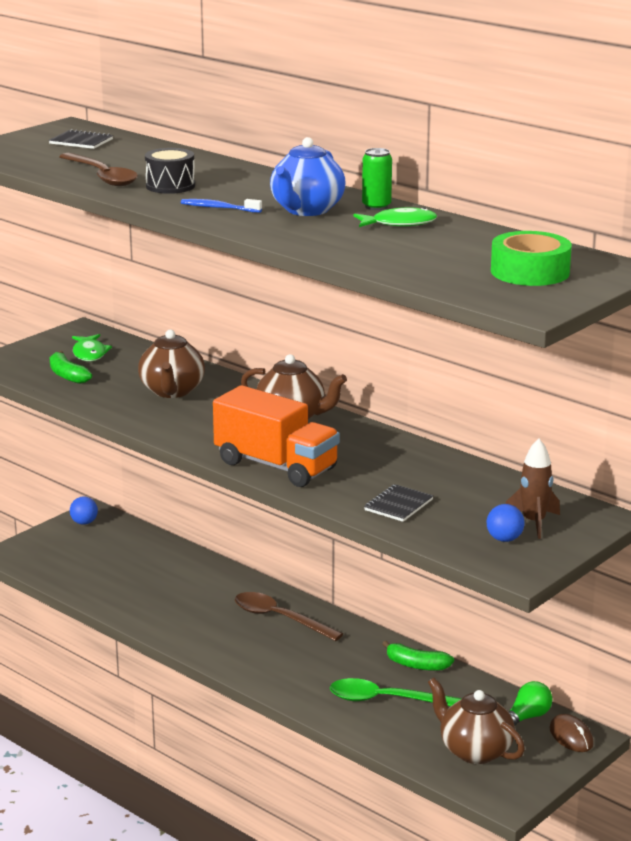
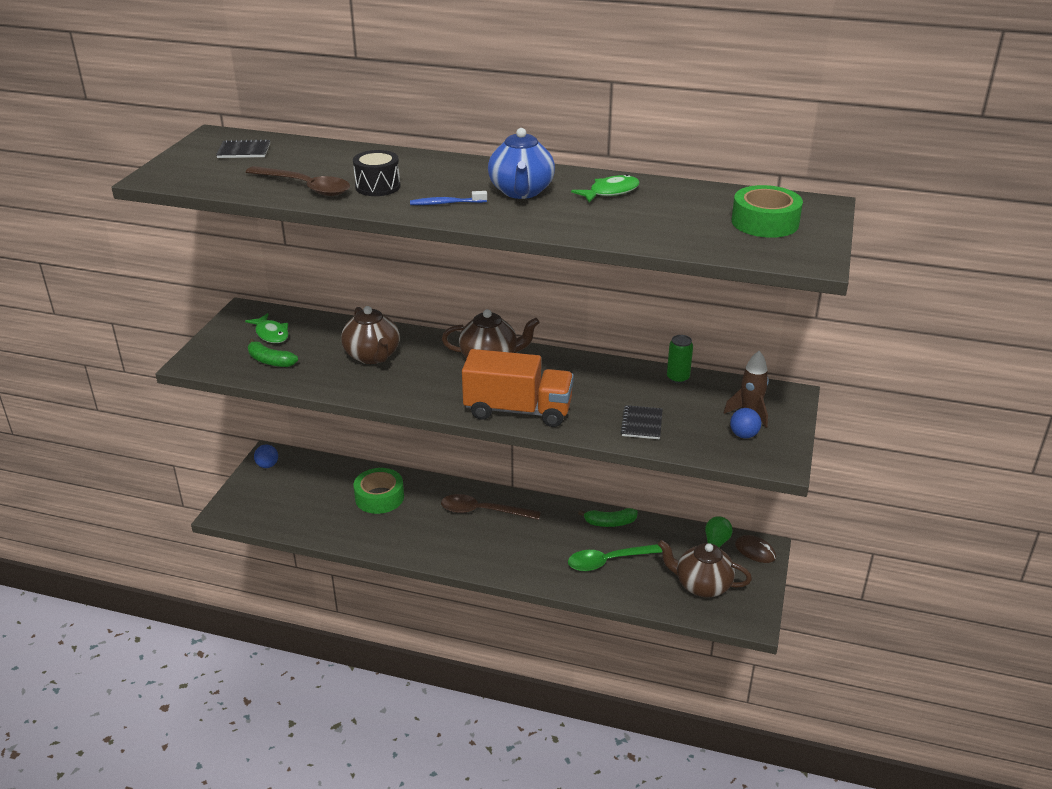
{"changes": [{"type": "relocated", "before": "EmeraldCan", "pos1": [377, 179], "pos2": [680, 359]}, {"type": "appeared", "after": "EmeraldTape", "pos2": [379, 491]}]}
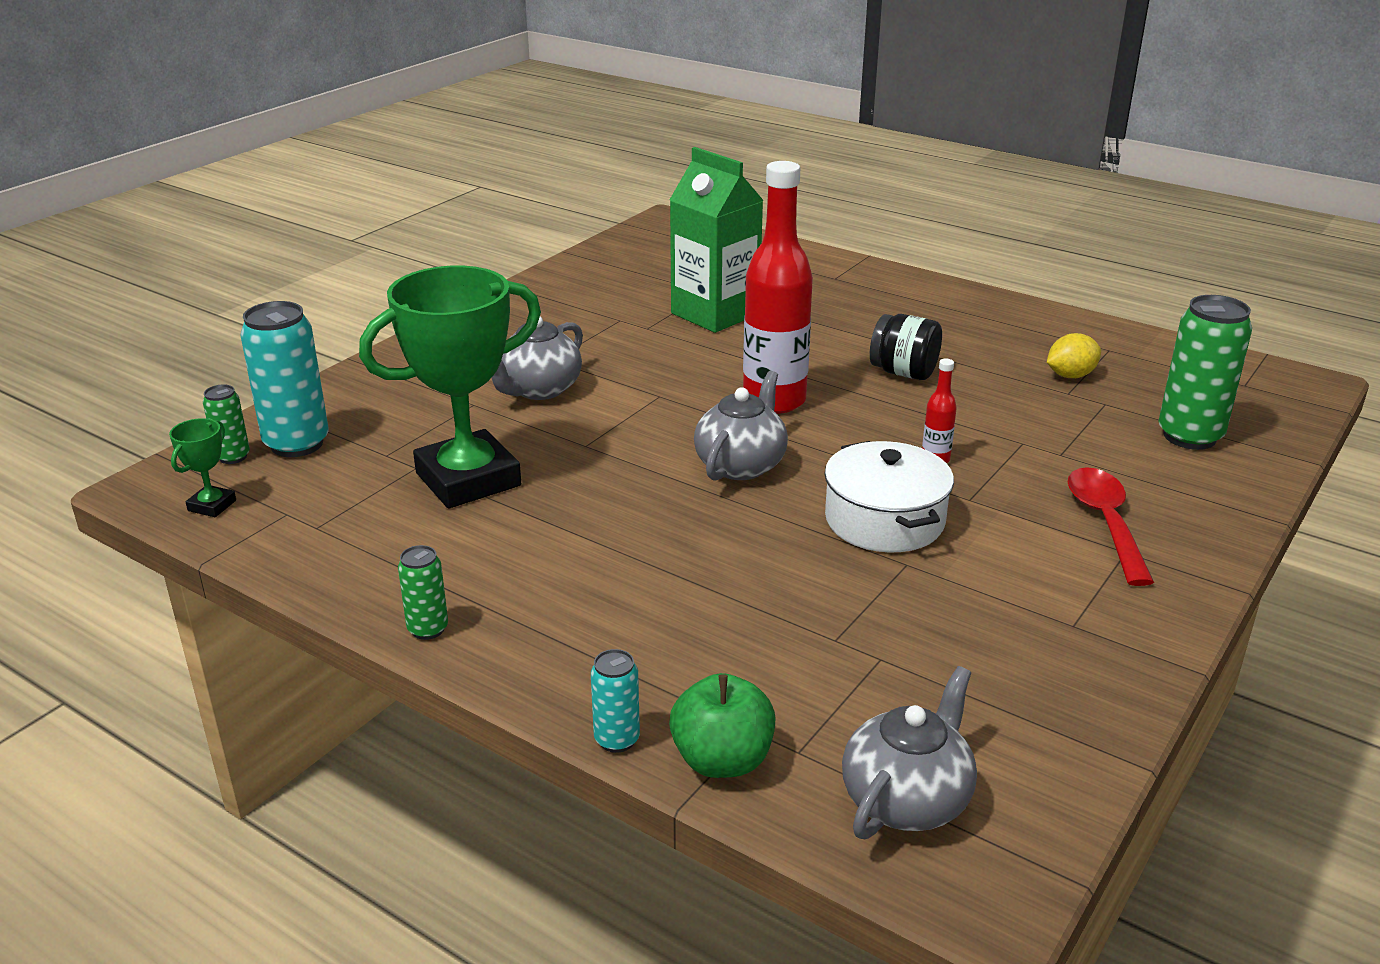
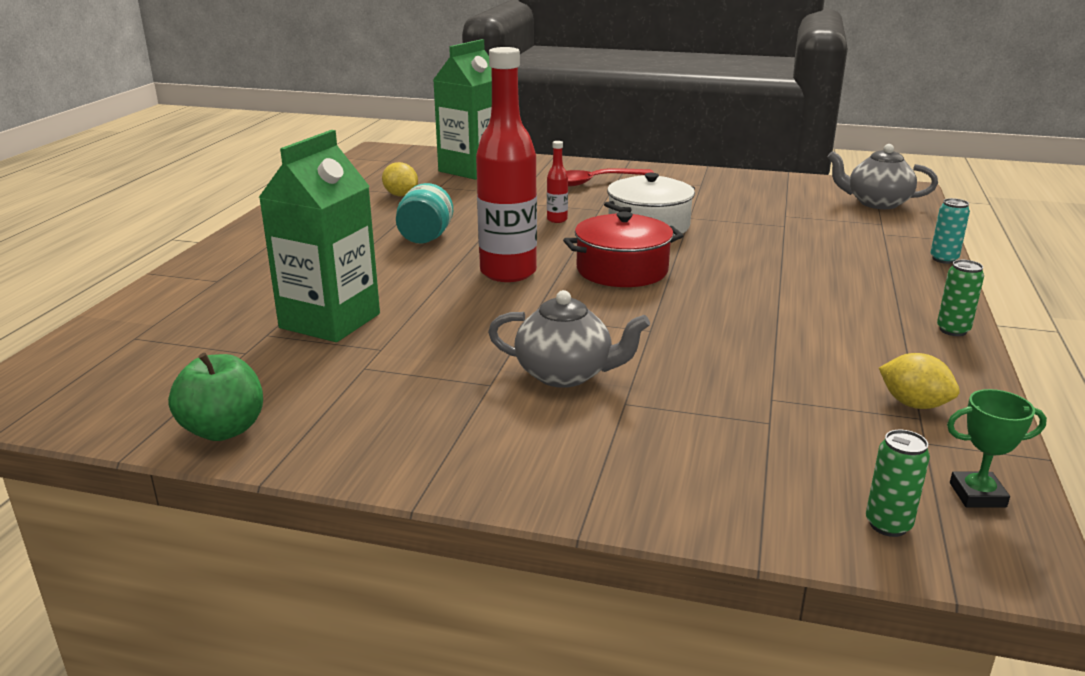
{"changes": [{"type": "missing", "before": "EmeraldAwardCup", "pos1": [450, 387]}, {"type": "exchanged", "before": "EmeraldCan", "after": "EmeraldJuiceCarton", "pos1": [1205, 372], "pos2": [462, 109]}, {"type": "missing", "before": "AquaCan", "pos1": [284, 379]}, {"type": "colour", "before": "BlackPreserveJar", "after": "AquaPreserveJar", "pos1": [906, 347], "pos2": [424, 213]}, {"type": "exchanged", "before": "GrayTeapot", "after": "RedStockpot", "pos1": [741, 426], "pos2": [623, 249]}, {"type": "relocated", "before": "EmeraldApple", "pos1": [722, 725], "pos2": [215, 397]}, {"type": "appeared", "after": "YellowToyLemon", "pos2": [919, 381]}]}
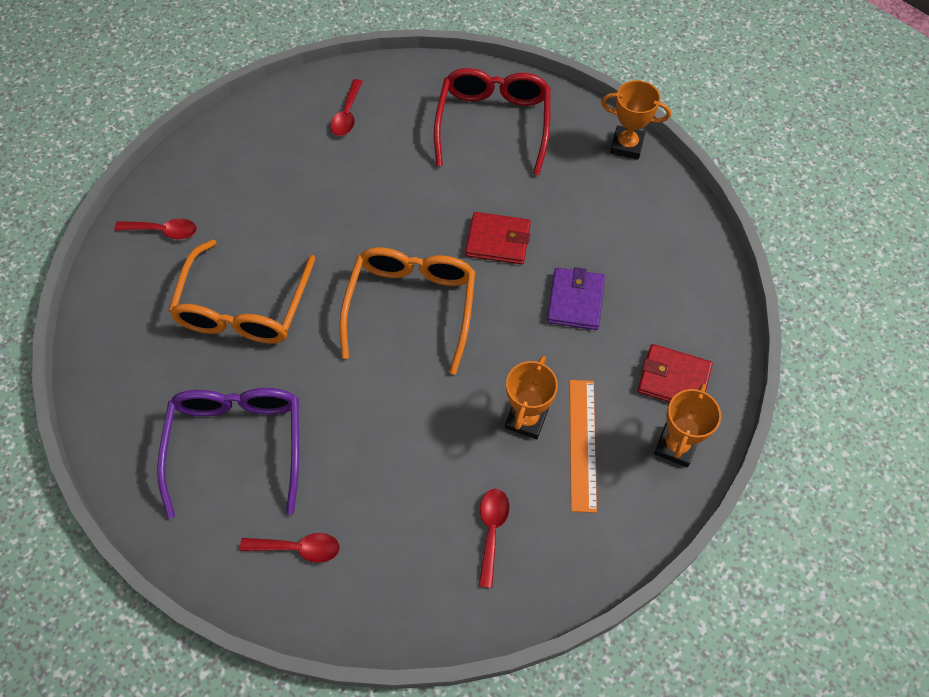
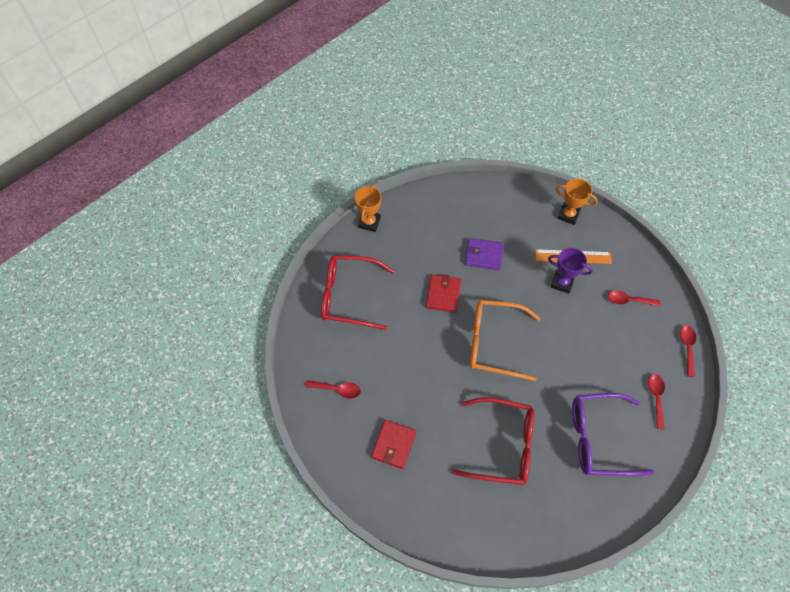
{"changes": [{"type": "relocated", "before": "RedSpoon", "pos1": [155, 228], "pos2": [688, 351]}, {"type": "colour", "before": "OrangeEyeglasses", "after": "RedEyeglasses", "pos1": [241, 291], "pos2": [493, 441]}, {"type": "relocated", "before": "RedWallet", "pos1": [675, 373], "pos2": [393, 444]}, {"type": "colour", "before": "OrangeAwardCup", "after": "RoyalPurpleAwardCup", "pos1": [531, 397], "pos2": [570, 270]}]}
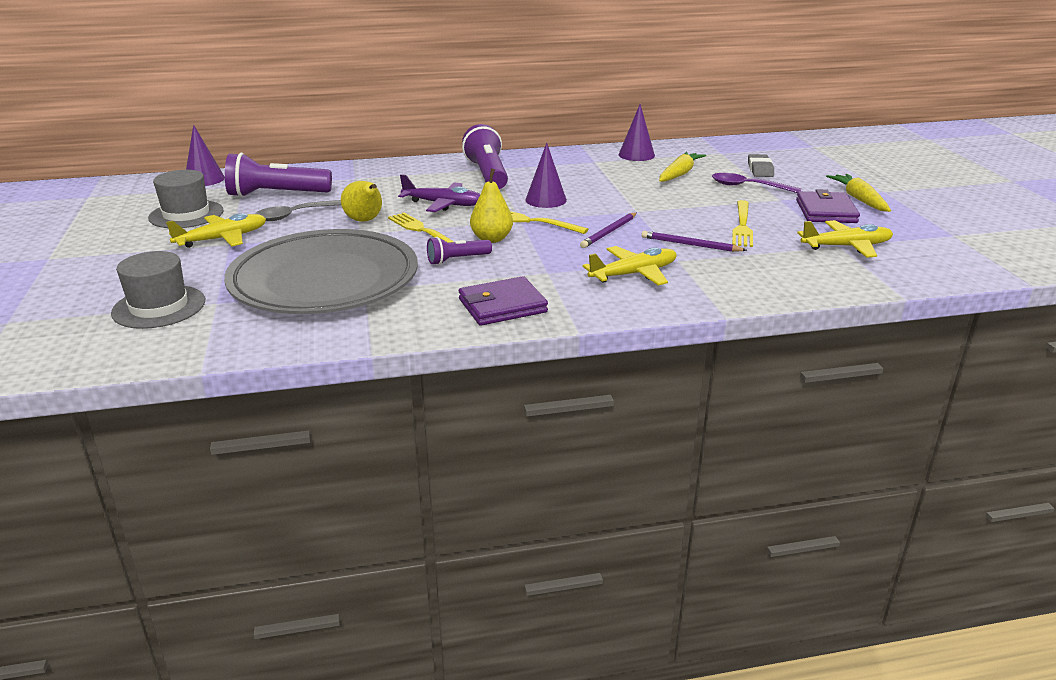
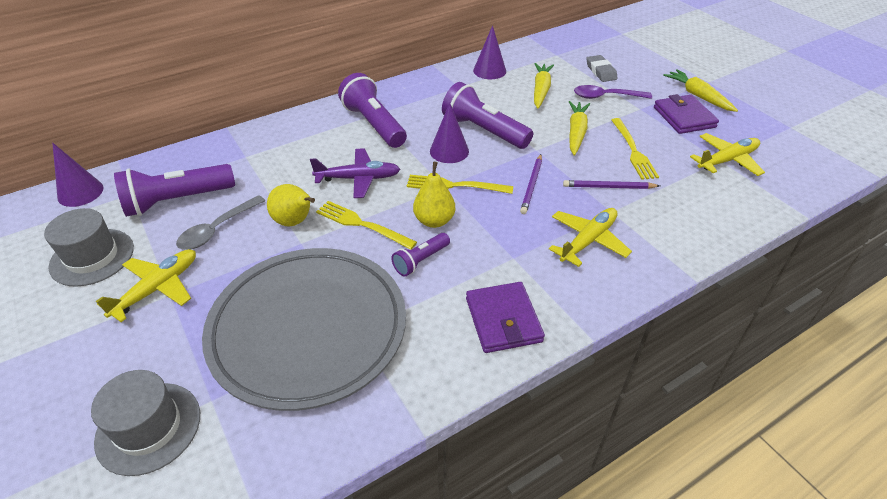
{"changes": [{"type": "spun", "before": "RoyalPurpleWallet", "pos1": [503, 301], "pos2": [505, 317], "turn": -60}, {"type": "appeared", "after": "RoyalPurpleFlashlight", "pos2": [487, 115]}, {"type": "appeared", "after": "YellowCarrot", "pos2": [579, 128]}]}
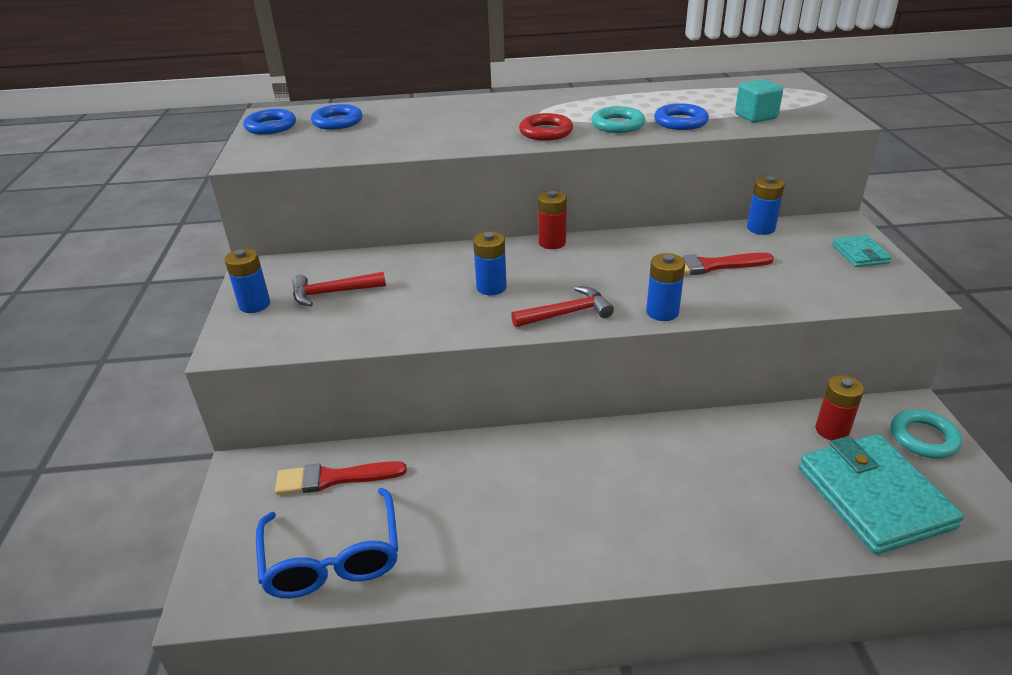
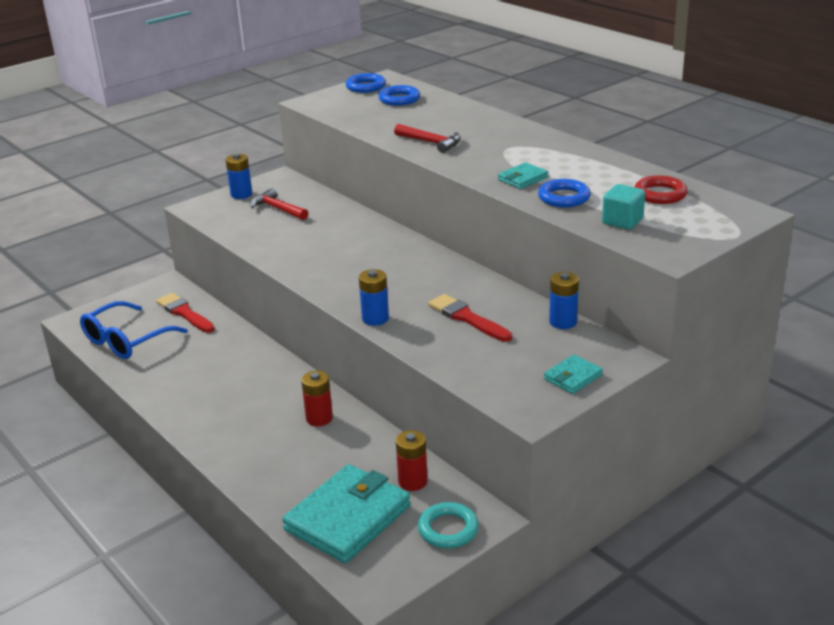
{"changes": [{"type": "exchanged", "before": "AquaRing", "after": "AquaWallet", "pos1": [618, 119], "pos2": [523, 175]}, {"type": "relocated", "before": "RedRing", "pos1": [546, 127], "pos2": [661, 189]}, {"type": "relocated", "before": "RedPowerCell", "pos1": [552, 219], "pos2": [317, 398]}, {"type": "missing", "before": "RoyalBluePowerCell", "pos1": [490, 263]}, {"type": "relocated", "before": "RedHammer", "pos1": [562, 306], "pos2": [427, 138]}]}
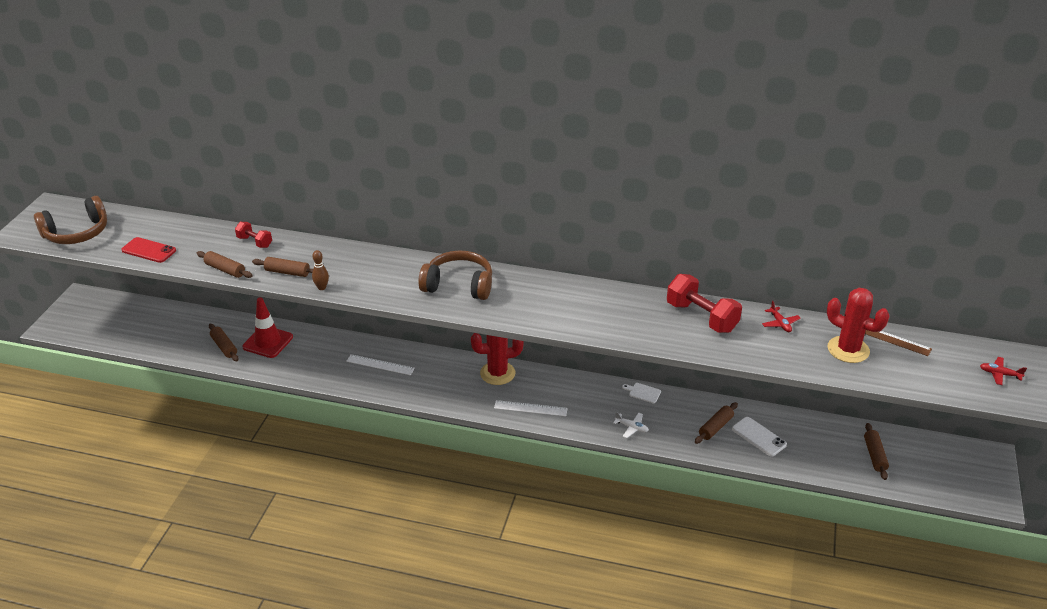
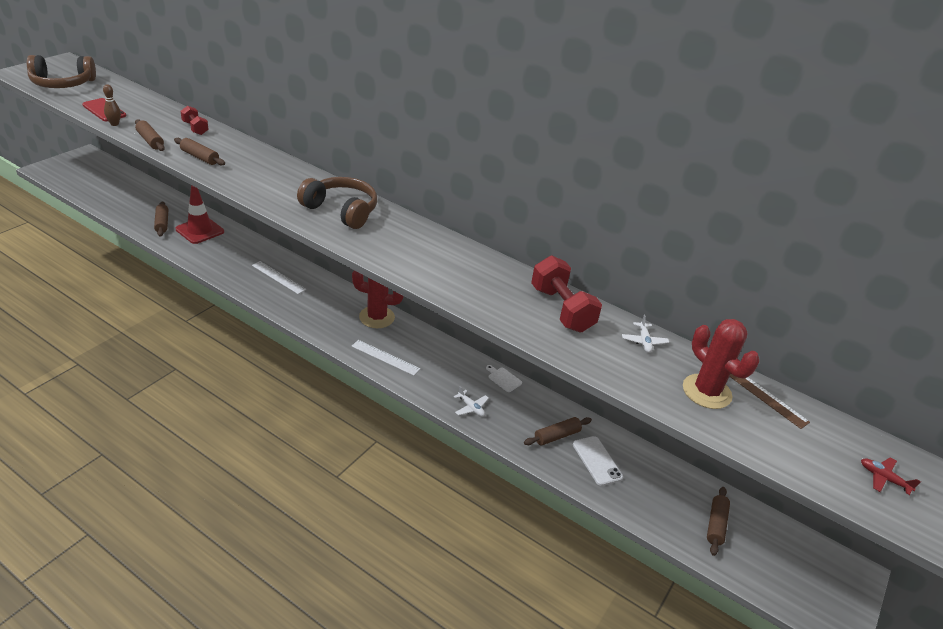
{"changes": [{"type": "relocated", "before": "BrownSkittle", "pos1": [320, 270], "pos2": [112, 105]}, {"type": "colour", "before": "RedAeroplane", "after": "WhiteAeroplane", "pos1": [781, 316], "pos2": [645, 333]}]}
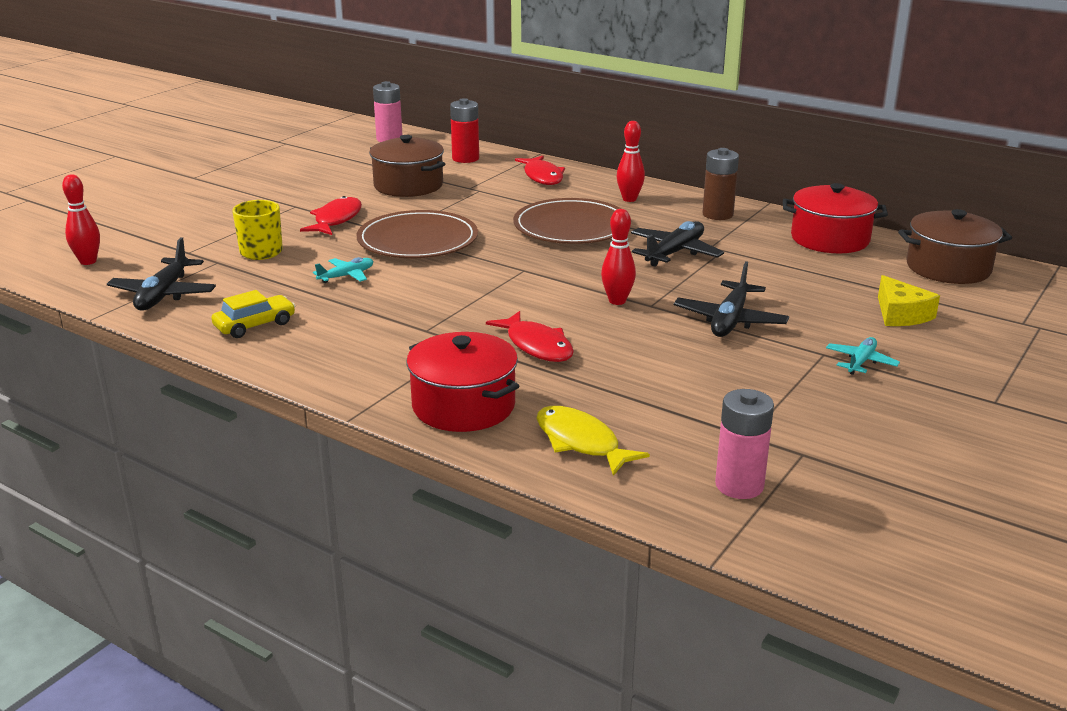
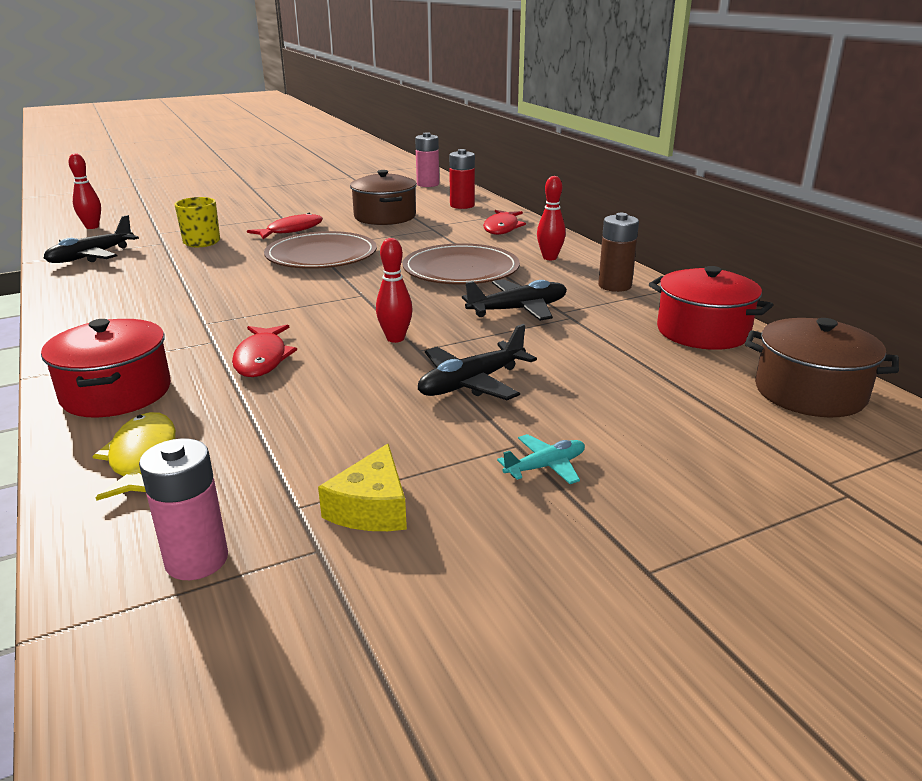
{"changes": [{"type": "missing", "before": "AquaAeroplane", "pos1": [343, 270]}, {"type": "relocated", "before": "YellowCheese", "pos1": [909, 300], "pos2": [362, 487]}, {"type": "missing", "before": "YellowToyCar", "pos1": [253, 314]}]}
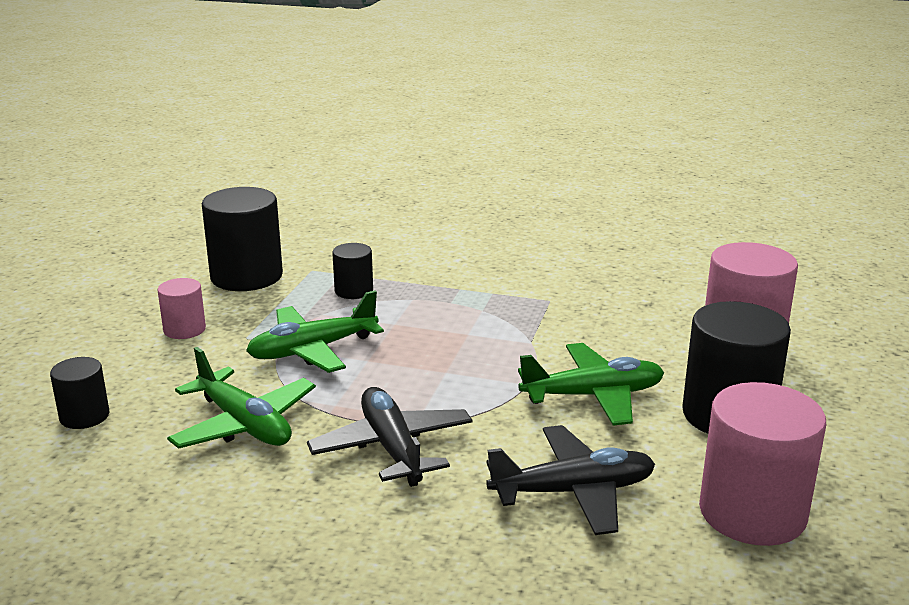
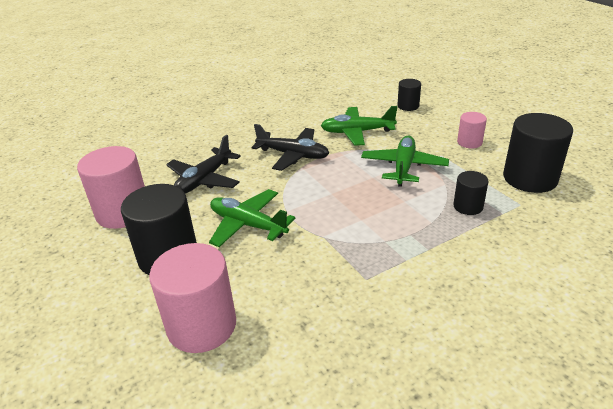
{"changes": [{"type": "spun", "before": "EmeraldAeroplane", "pos1": [591, 384], "pos2": [252, 218], "turn": 90}]}
